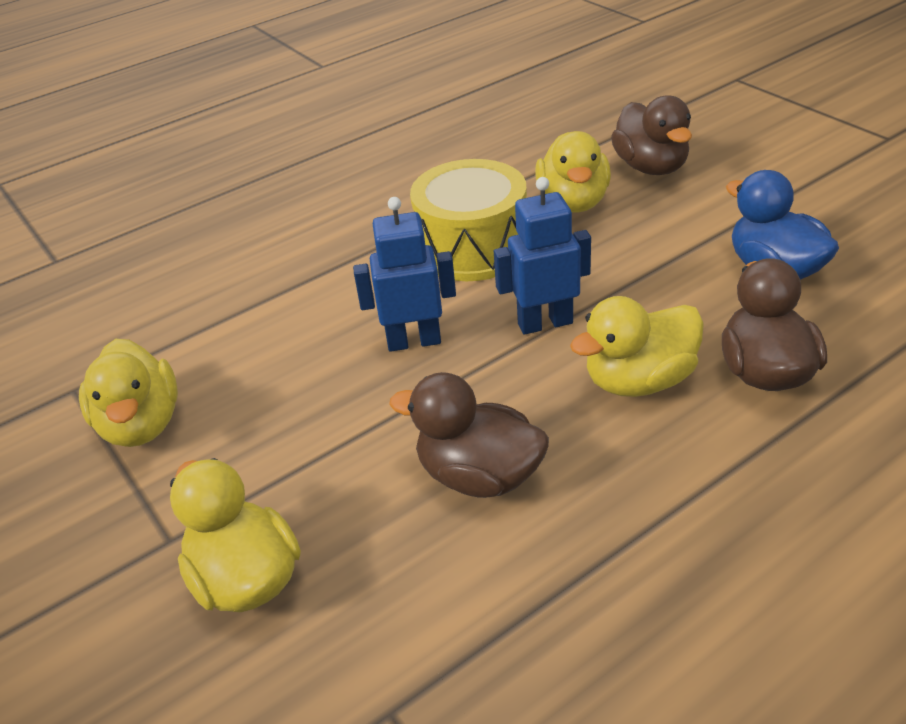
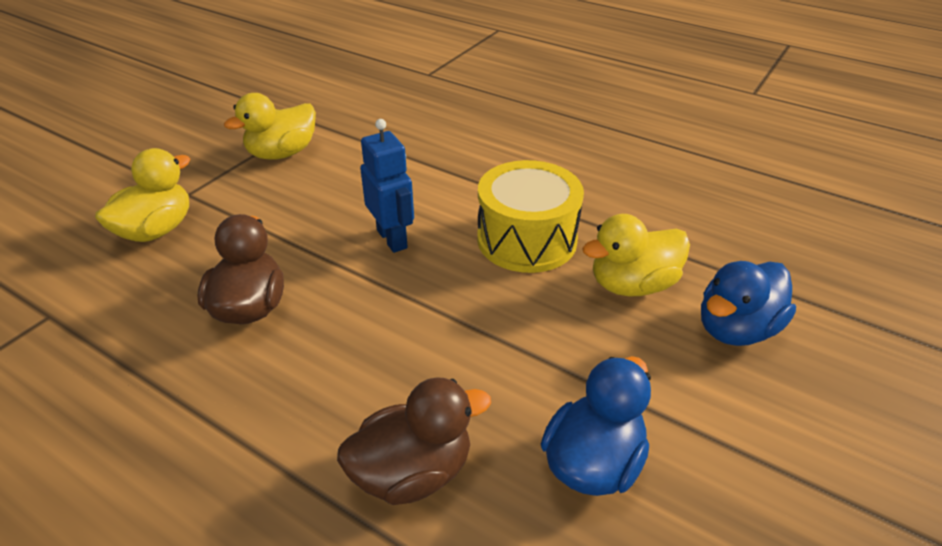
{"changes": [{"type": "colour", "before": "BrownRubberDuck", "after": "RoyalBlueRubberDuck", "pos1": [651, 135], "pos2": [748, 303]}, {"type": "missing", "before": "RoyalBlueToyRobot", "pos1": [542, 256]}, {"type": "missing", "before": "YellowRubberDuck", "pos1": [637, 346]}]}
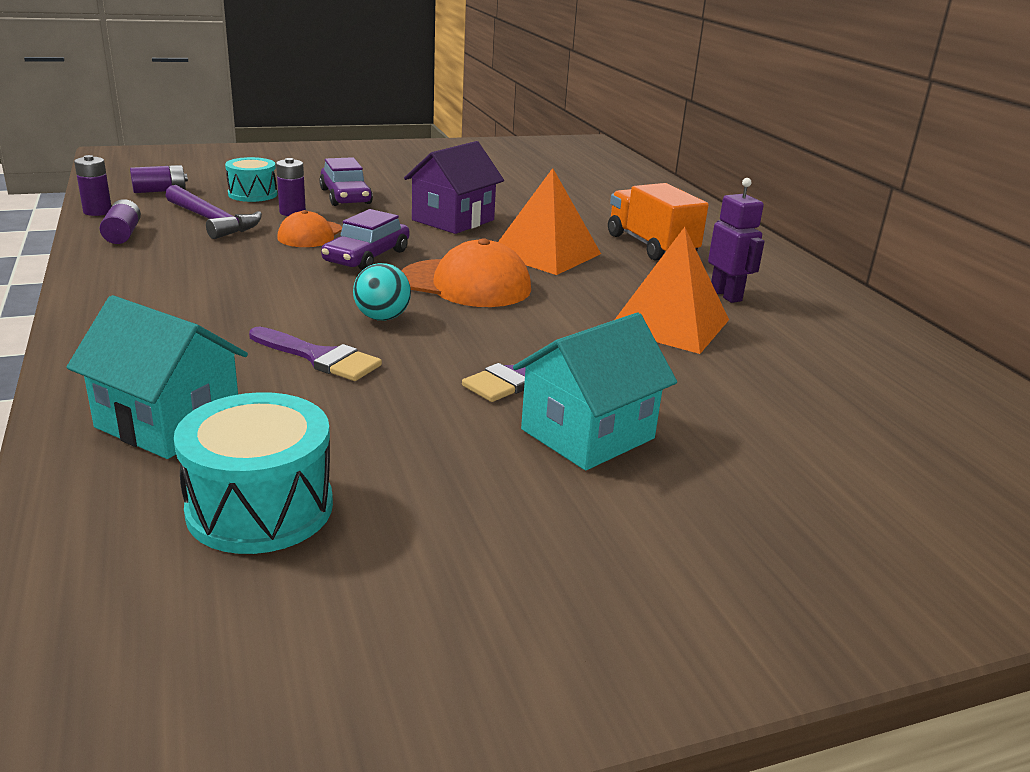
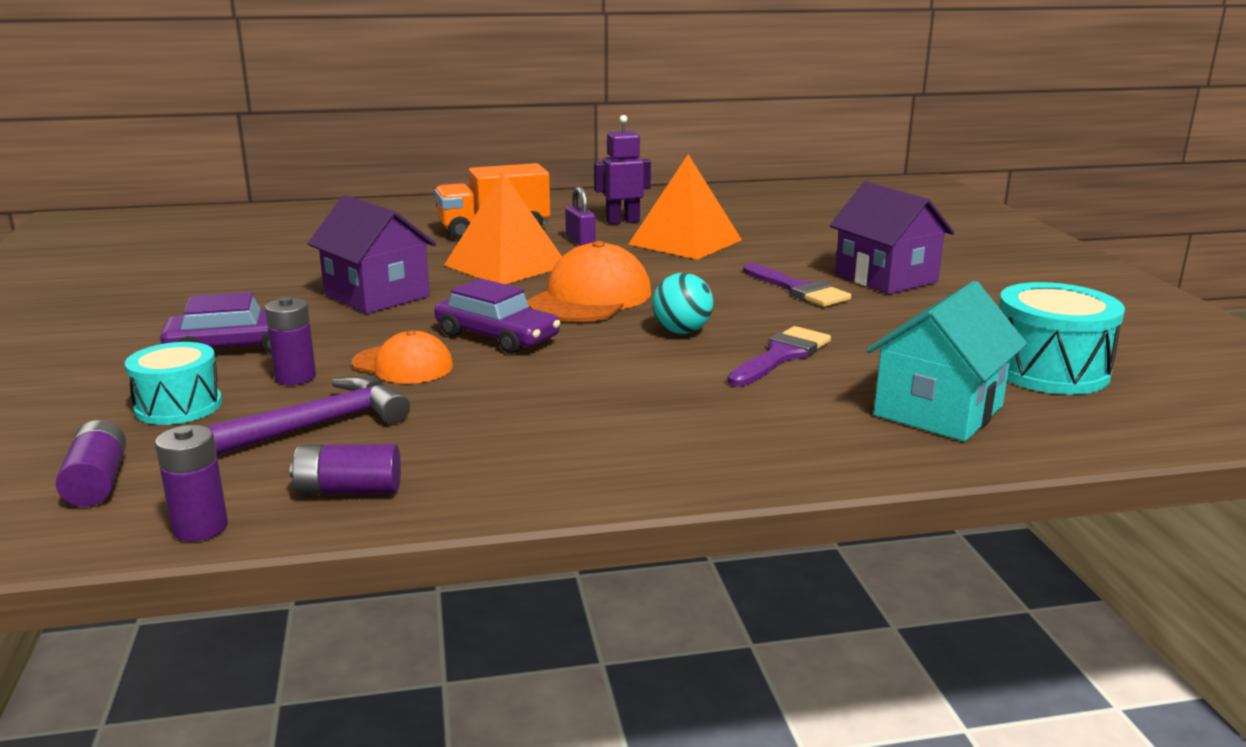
{"changes": [{"type": "colour", "before": "AquaHouse", "after": "RoyalPurpleHouse", "pos1": [595, 392], "pos2": [892, 238]}, {"type": "appeared", "after": "RoyalPurpleSmallLock", "pos2": [580, 216]}]}
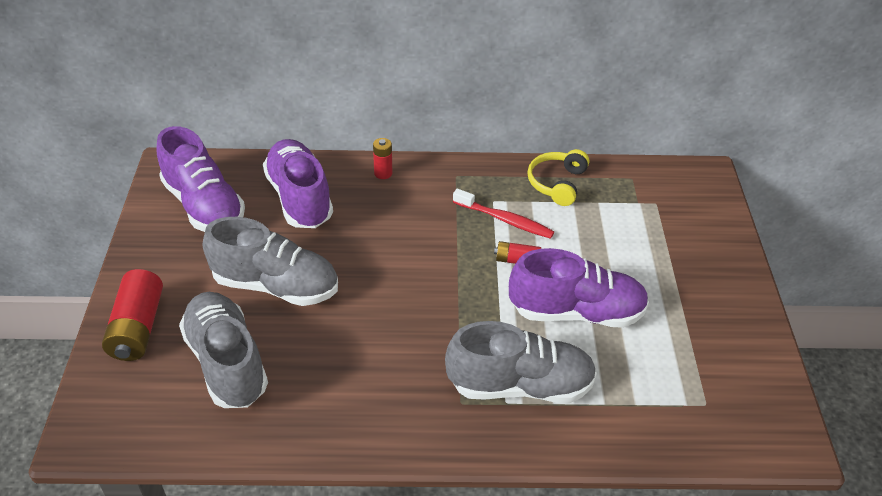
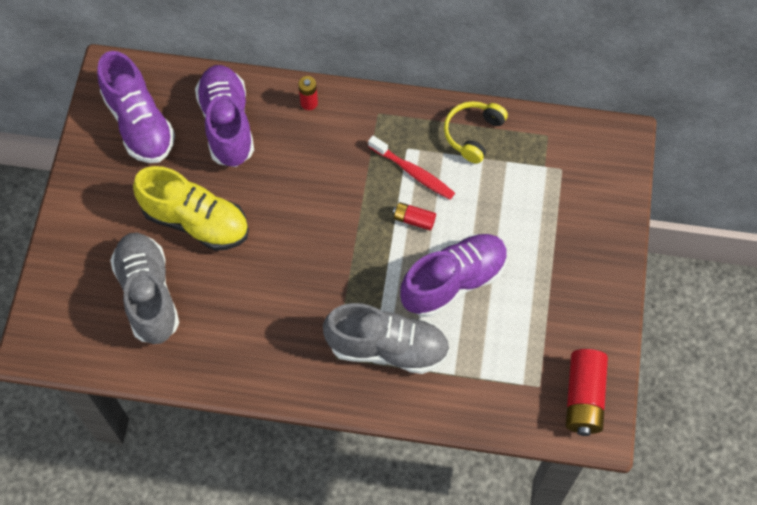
{"changes": [{"type": "colour", "before": "GrayShoe", "after": "YellowShoe", "pos1": [270, 261], "pos2": [191, 208]}, {"type": "spun", "before": "RoyalPurpleShoe", "pos1": [579, 288], "pos2": [454, 275], "turn": -45}, {"type": "relocated", "before": "RedPowerCell", "pos1": [132, 315], "pos2": [587, 392]}]}
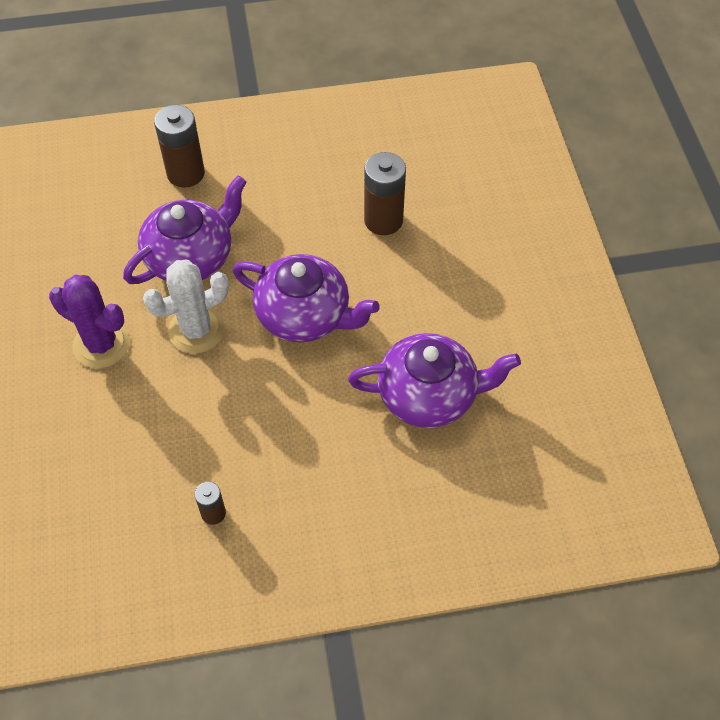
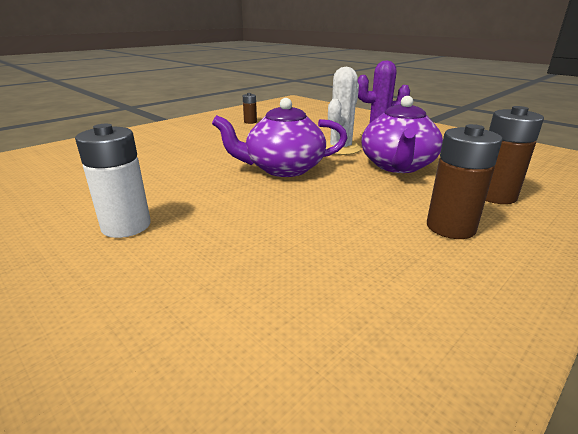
{"changes": [{"type": "relocated", "before": "BrownPowerCell", "pos1": [385, 193], "pos2": [465, 181]}, {"type": "missing", "before": "RoyalPurpleTeapot", "pos1": [434, 380]}, {"type": "appeared", "after": "WhitePowerCell", "pos2": [113, 181]}]}
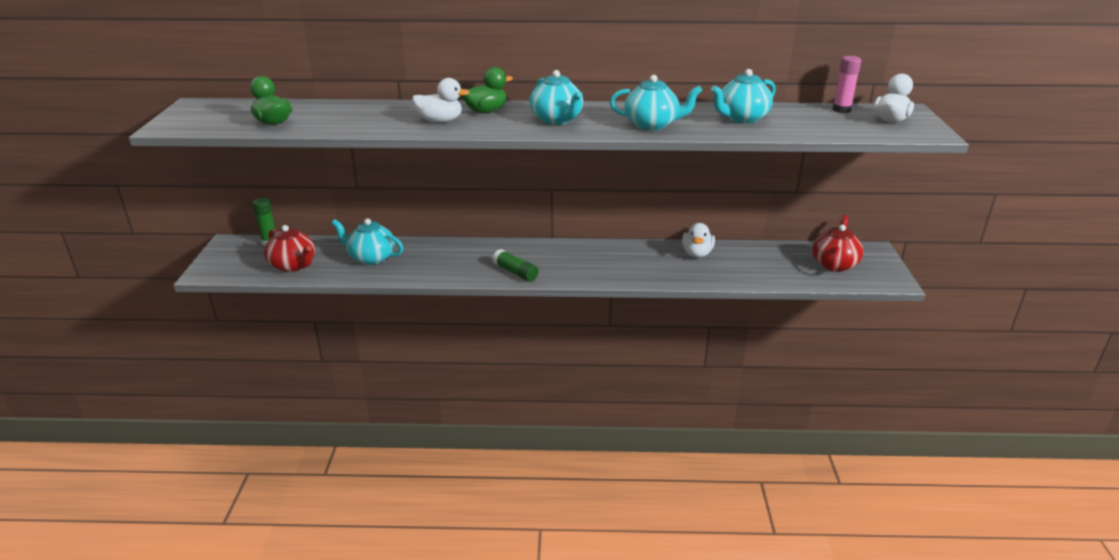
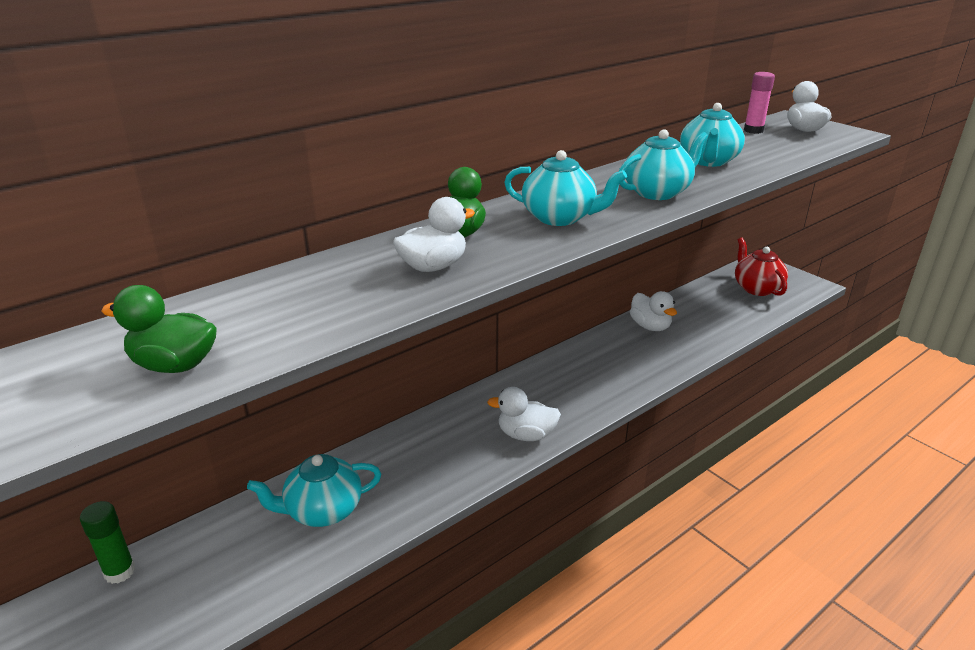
{"changes": [{"type": "missing", "before": "RedTeapot", "pos1": [289, 248]}, {"type": "exchanged", "before": "EmeraldGlueStick", "after": "WhiteRubberDuck", "pos1": [515, 265], "pos2": [524, 414]}]}
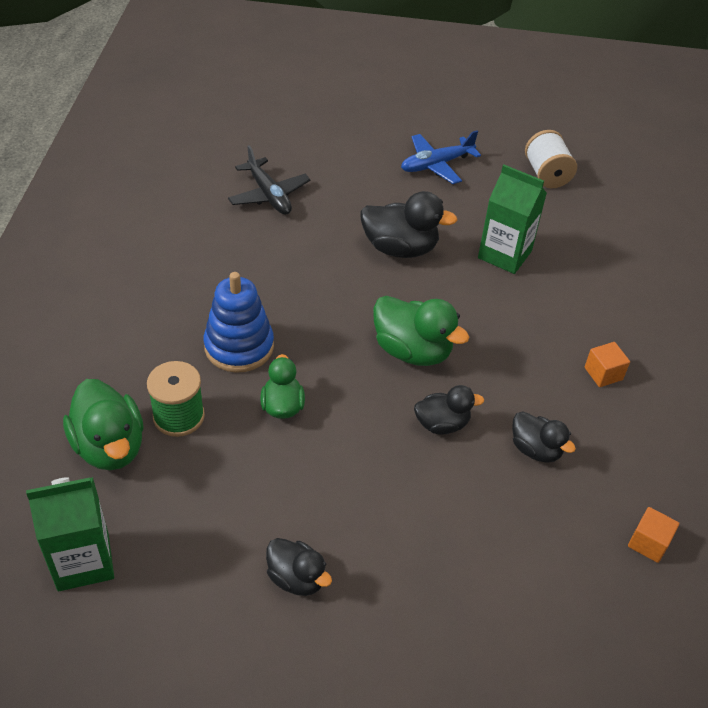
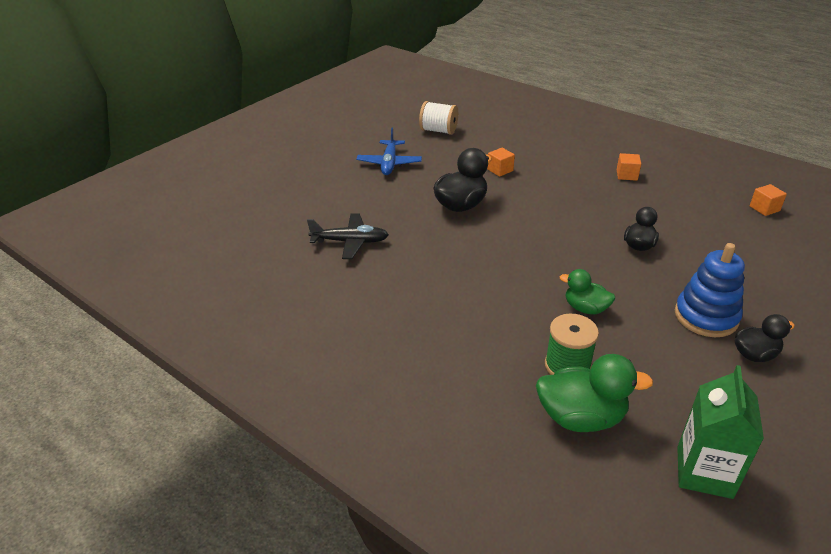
{"changes": [{"type": "exchanged", "before": "EmeraldJuiceCarton", "after": "OrangeBlock", "pos1": [512, 219], "pos2": [501, 162]}, {"type": "relocated", "before": "RoyalBlueStackingToy", "pos1": [239, 322], "pos2": [710, 290]}, {"type": "missing", "before": "EmeraldRubberDuck", "pos1": [421, 331]}, {"type": "missing", "before": "BlackRubberDuck", "pos1": [544, 437]}]}
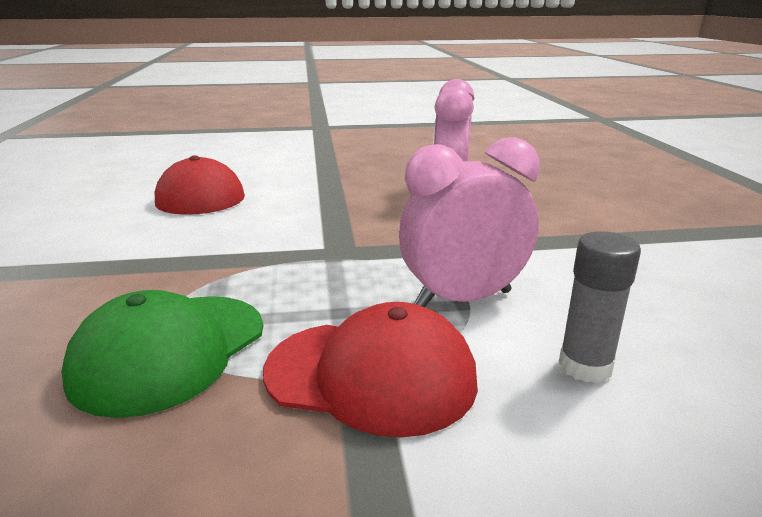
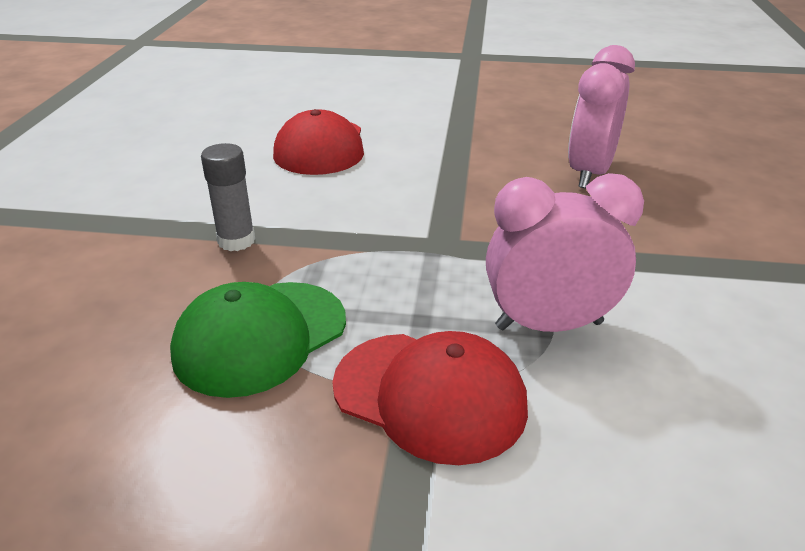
{"changes": [{"type": "relocated", "before": "GrayGlueStick", "pos1": [600, 307], "pos2": [228, 197]}]}
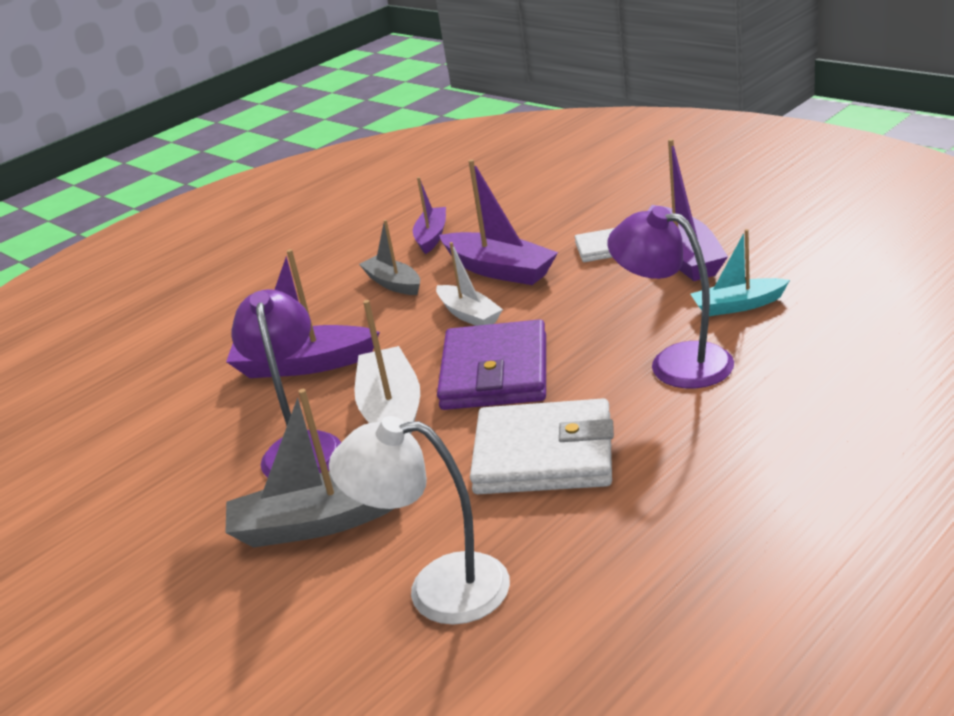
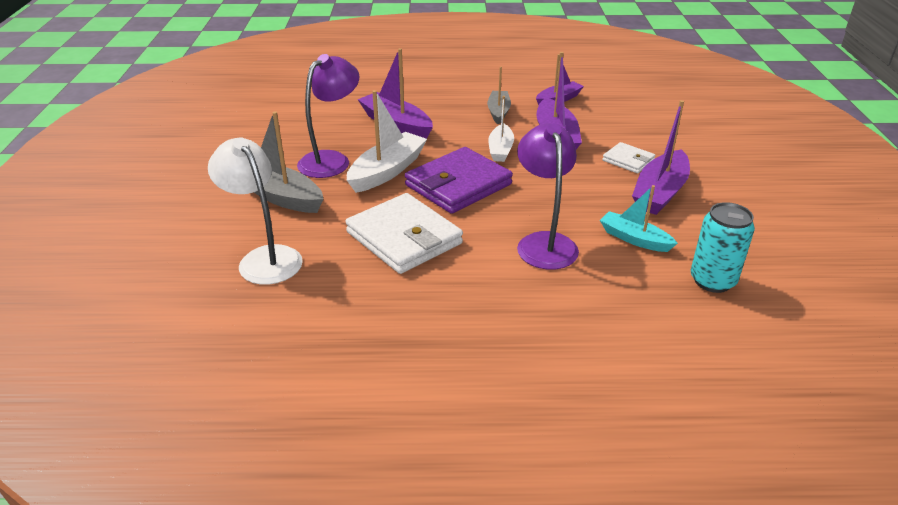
{"changes": [{"type": "appeared", "after": "AquaCan", "pos2": [723, 247]}]}
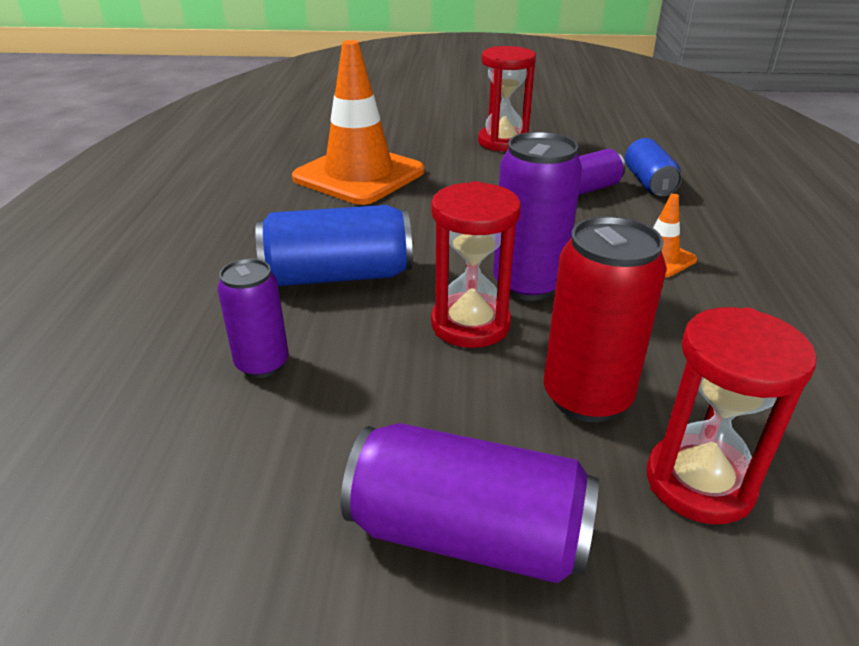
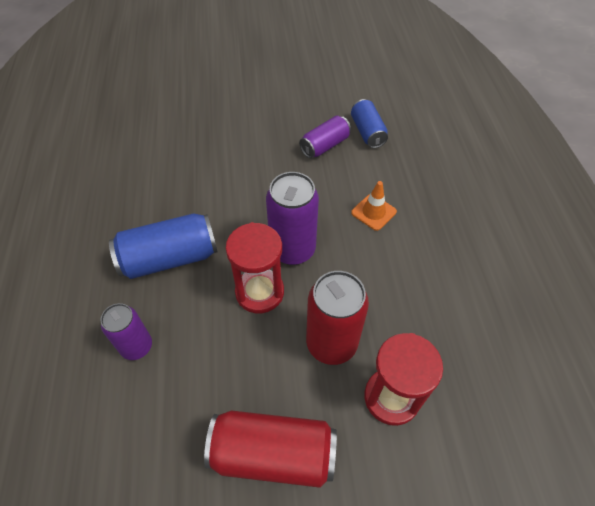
{"changes": [{"type": "missing", "before": "OrangeTrafficCone", "pos1": [358, 122]}, {"type": "missing", "before": "RedHourglass", "pos1": [507, 98]}, {"type": "colour", "before": "RoyalPurpleCan", "after": "RedCan", "pos1": [470, 503], "pos2": [270, 449]}]}
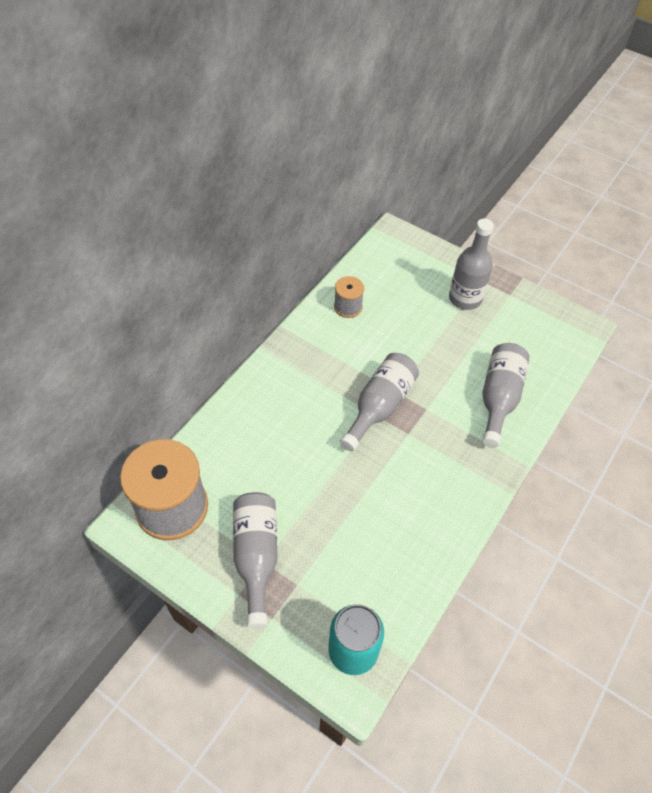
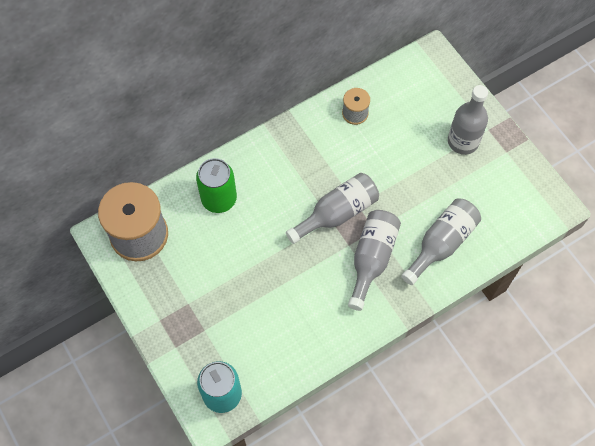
{"changes": [{"type": "relocated", "before": "GrayBottle", "pos1": [255, 560], "pos2": [374, 260]}, {"type": "appeared", "after": "EmeraldCan", "pos2": [216, 185]}]}
